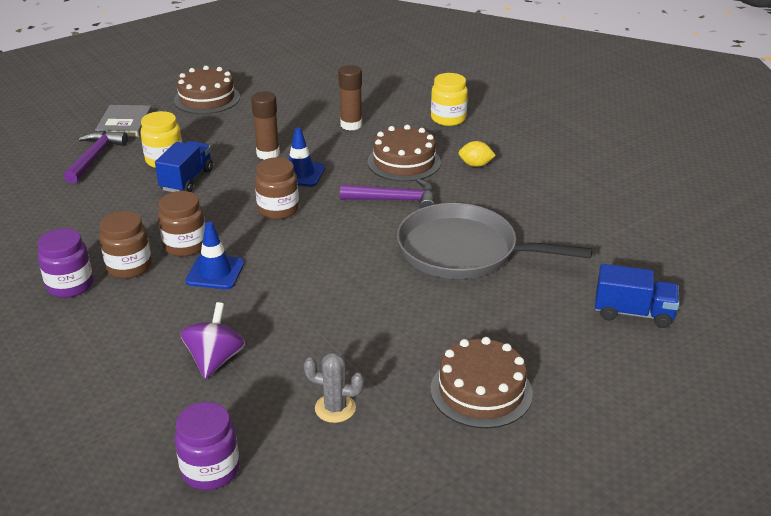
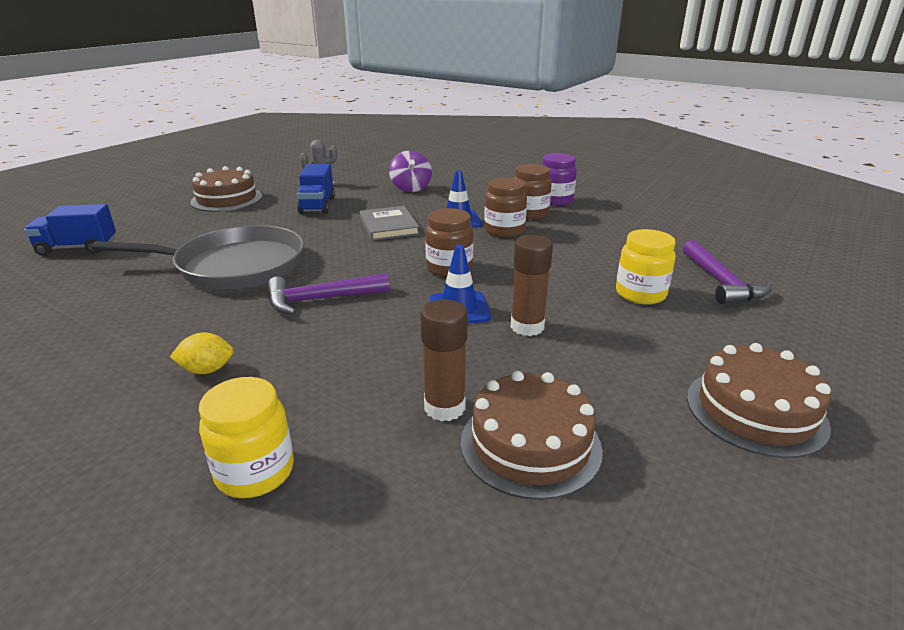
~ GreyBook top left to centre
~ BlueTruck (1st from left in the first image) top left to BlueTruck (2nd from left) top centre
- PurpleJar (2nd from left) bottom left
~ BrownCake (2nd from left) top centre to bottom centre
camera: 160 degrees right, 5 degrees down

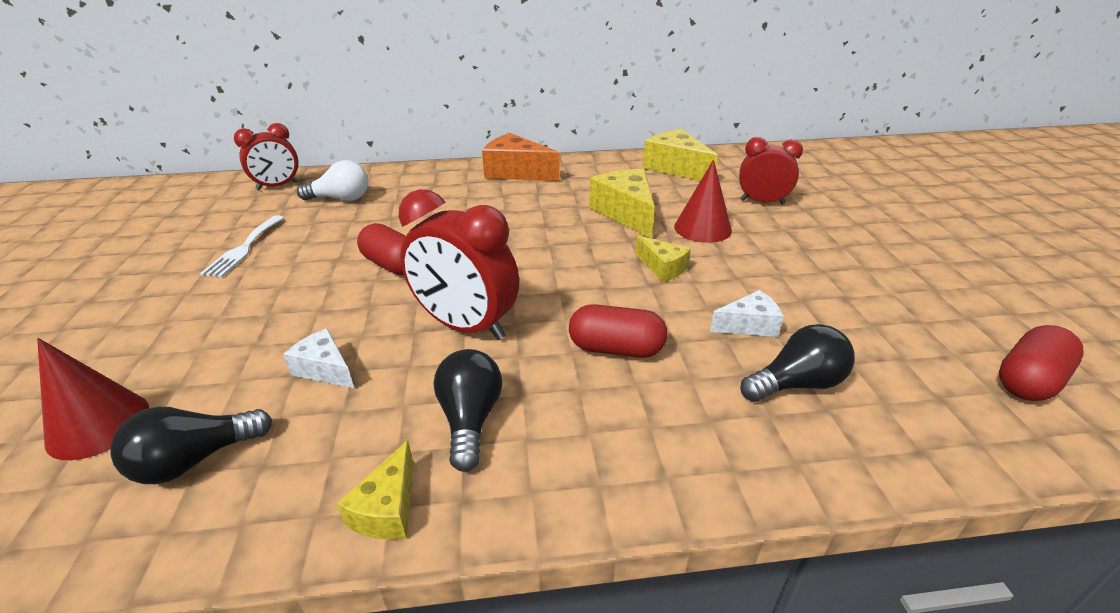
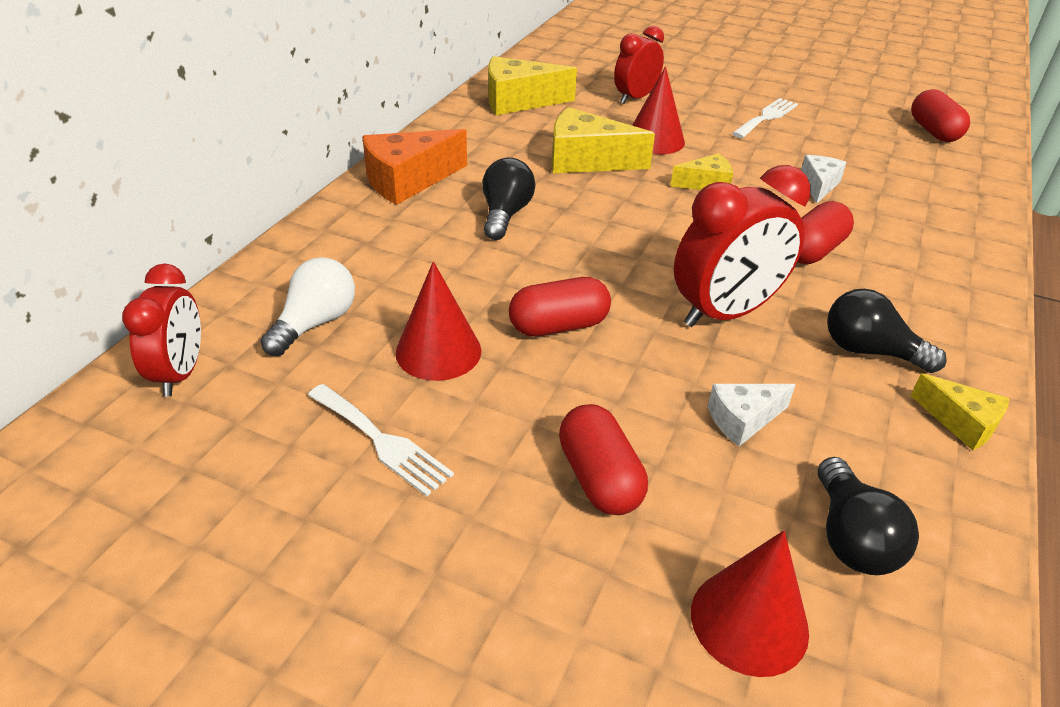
~ BlackLightBulb (3rd from left in the first image) middle right to BlackLightBulb (1st from left) top centre
+ RedCone (1st from left) centre
+ RedCapsule (2nd from left) centre
+ WhiteFork (2nd from left) top right
camera: 60 degrees left, 5 degrees up

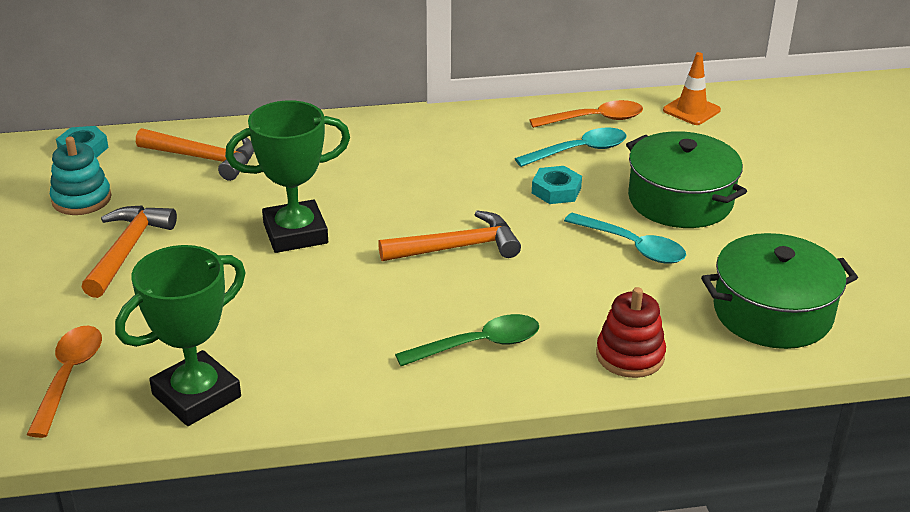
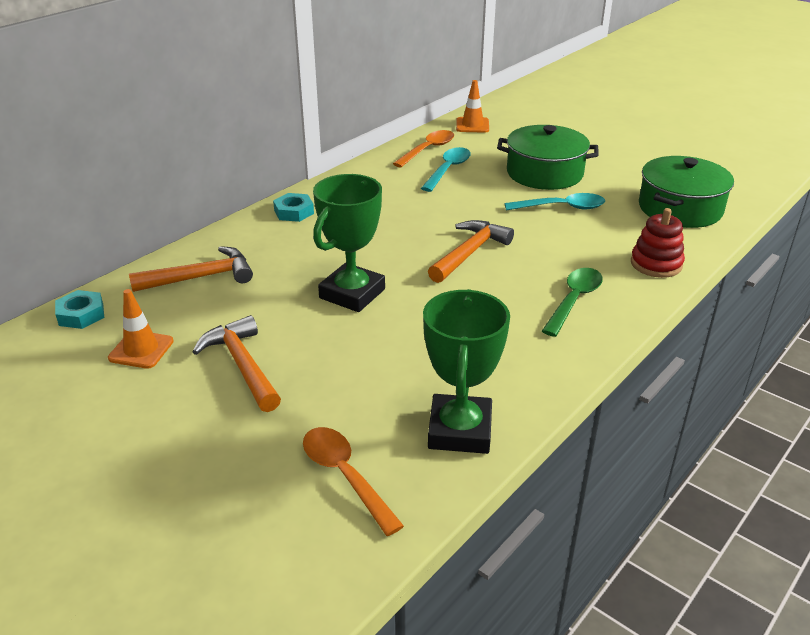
~ TurquoiseStackingToy middle left to OrangeTrafficCone (1st from left) middle left
~ TurquoiseNut (2nd from left) centre to top centre
camera: 40 degrees left, 0 degrees up

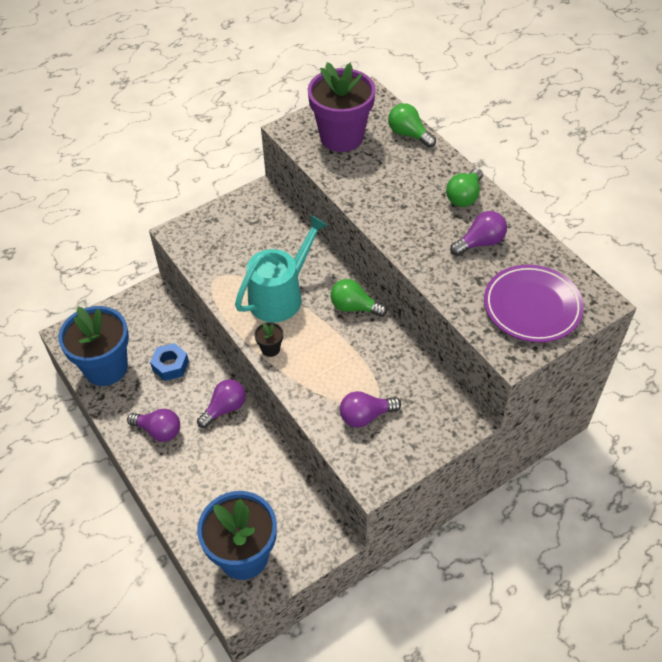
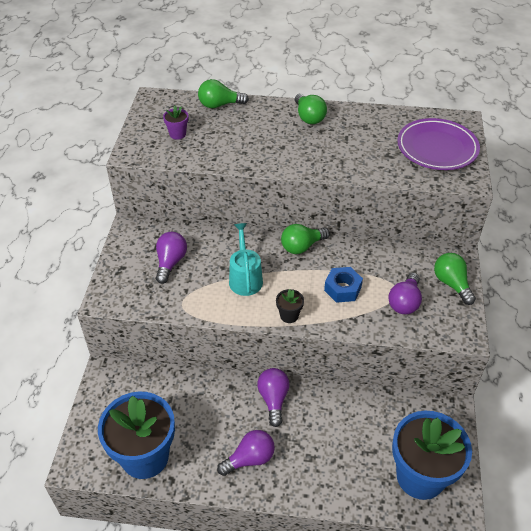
~ BlueNut middle left to centre
~ TurquoiseWateringCan centre = centre x0.65
~ PurpleFlowerPot top centre = top left x0.40
~ PurpleLightBulb (4th from left in the first image) middle right to PurpleLightBulb (1st from left) middle left
+ GreenLightBulb (4th from left) middle right
camera: 50 degrees left, 5 degrees down

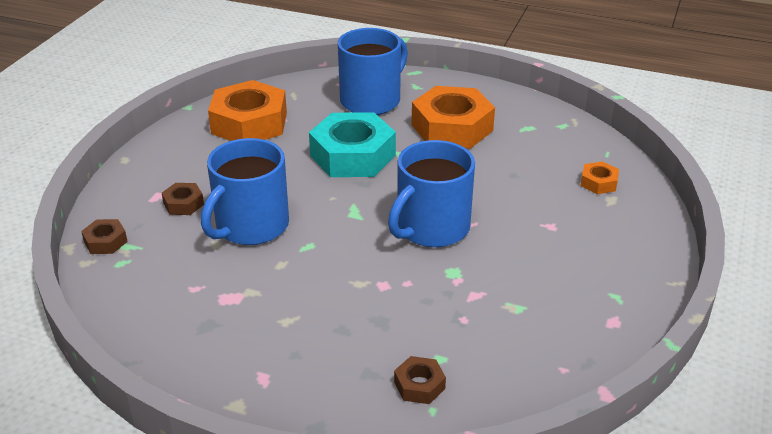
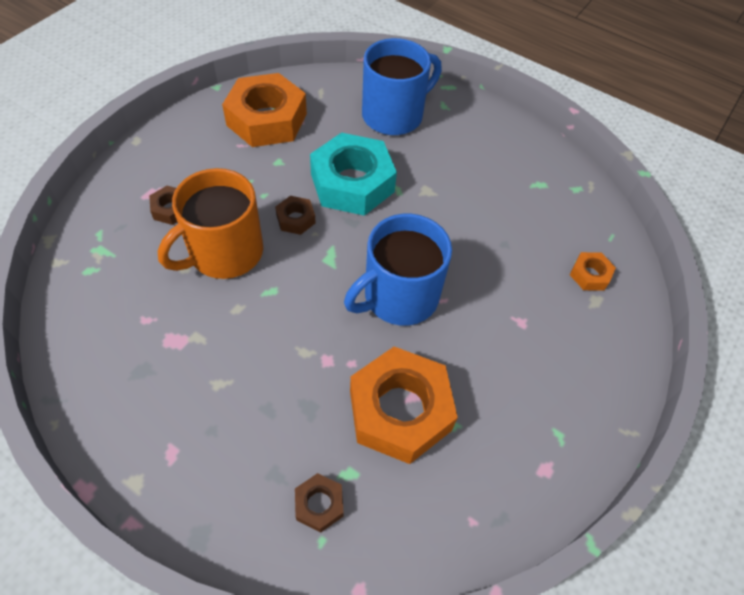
~ BrownNut (1st from left in the first image) middle left to BrownNut (2nd from left) centre
~ BlueMug (1st from left) middle left to OrangeMug middle left
~ OrangeNut (2nd from left) top centre to bottom centre
camera: 10 degrees right, 20 degrees up

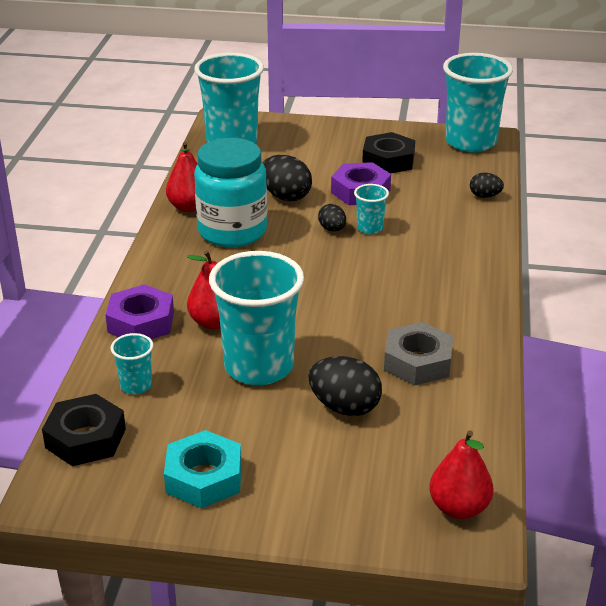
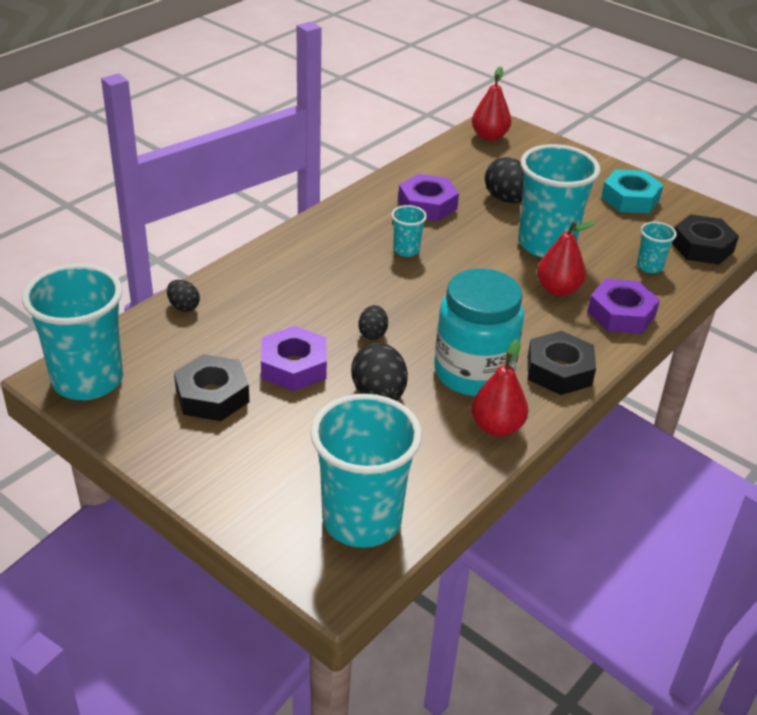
~ TurquoiseCup (4th from left in the first image) centre to TurquoiseCup (3rd from left) top centre
~ GreyNut middle right to PurpleNut (2nd from left) top centre
+ BlackNut (2nd from left) middle right
camera: 150 degrees left, 5 degrees up

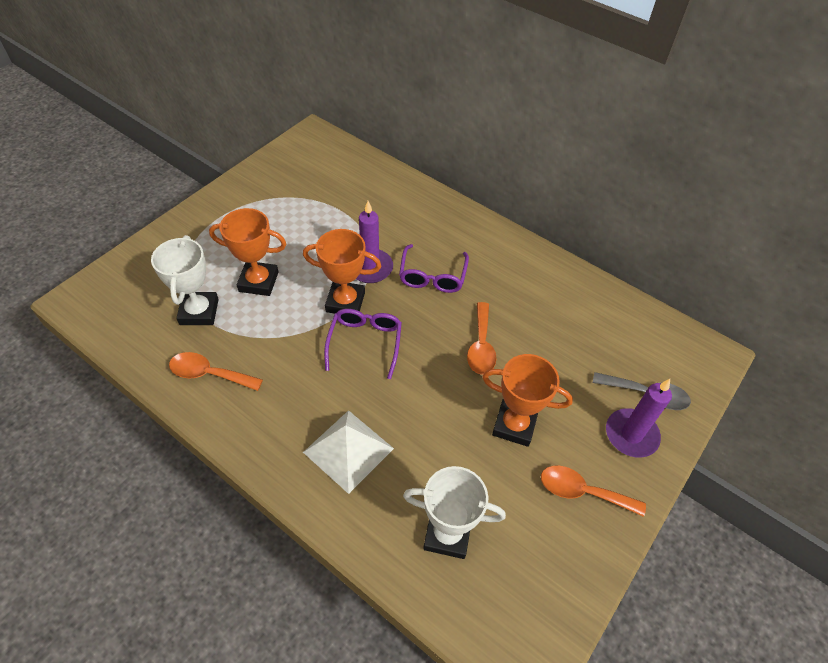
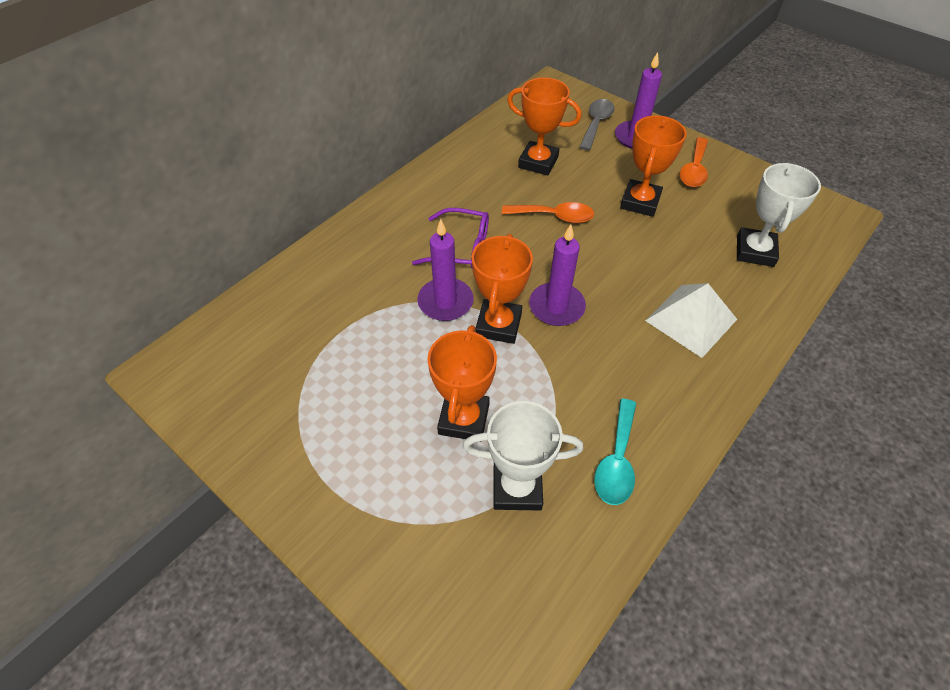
~ OrangeSpoon (1st from left) middle left to TurquoiseSpoon centre
~ PurpleGlasses (1st from left) centre to PurpleCandle (2nd from left) centre
+ OrangeTrophy (3rd from left) top centre
camera: 85 degrees left, 0 degrees up

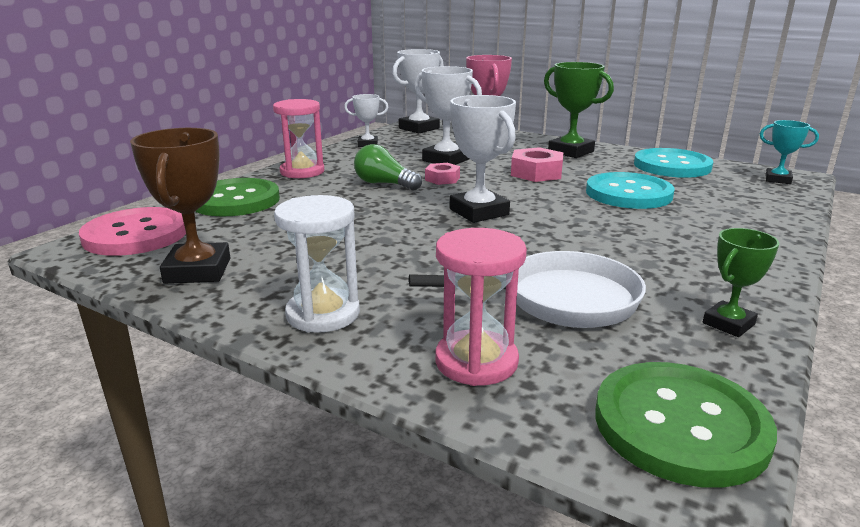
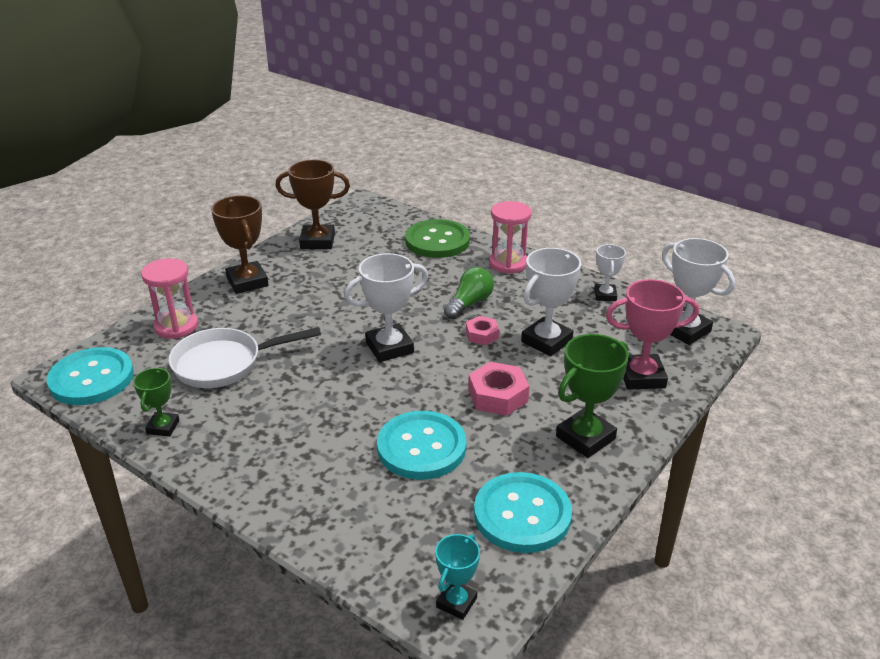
- PinkButton middle left
~ WhiteHourglass centre to BrownTrophy (1st from left) middle left
~ WhitePan centre = middle left 75 degrees clockwise
~ GreenButton (2nd from left) bottom right to TurquoiseButton (1st from left) middle left
~ GreenTrophy (2nd from left in the first image) middle right = middle left 45 degrees clockwise
camera: 95 degrees right, 10 degrees up

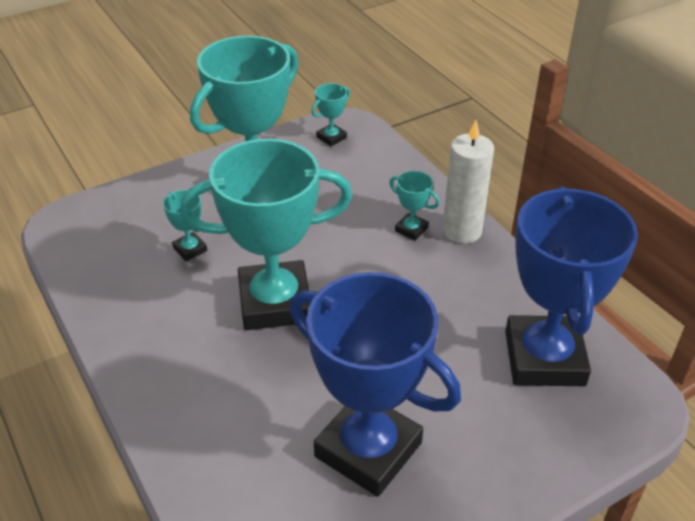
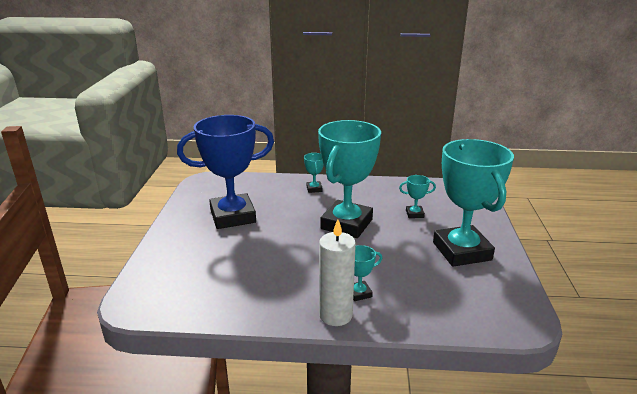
~ TurquoiseTrophy (4th from left in the first image) top centre to TurquoiseTrophy (1st from left) centre
- BlueTrophy (2nd from left) middle right
camera: 125 degrees right, 15 degrees down

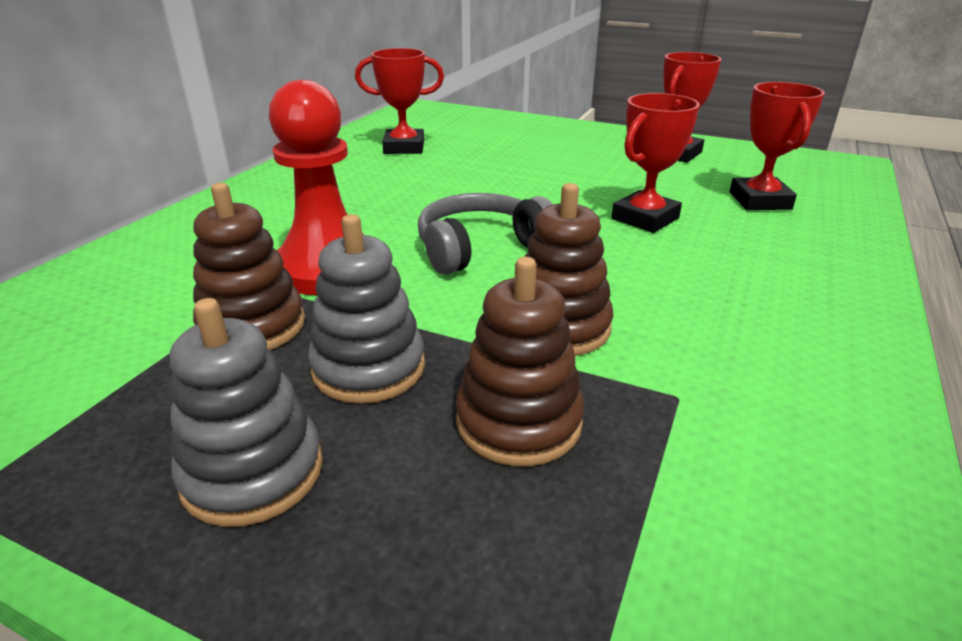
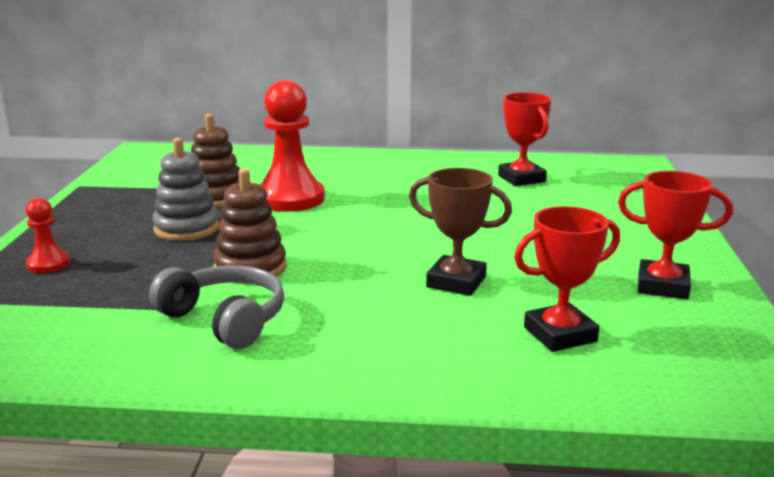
- GreyStackingToy (1st from left) middle left
~ GreyHeadphones centre to middle left
- BrownStackingToy (2nd from left) centre
~ RedTrophy (2nd from left) top right to BrownTrophy centre
+ RedPawn (1st from left) middle left
camera: 70 degrees right, 10 degrees down

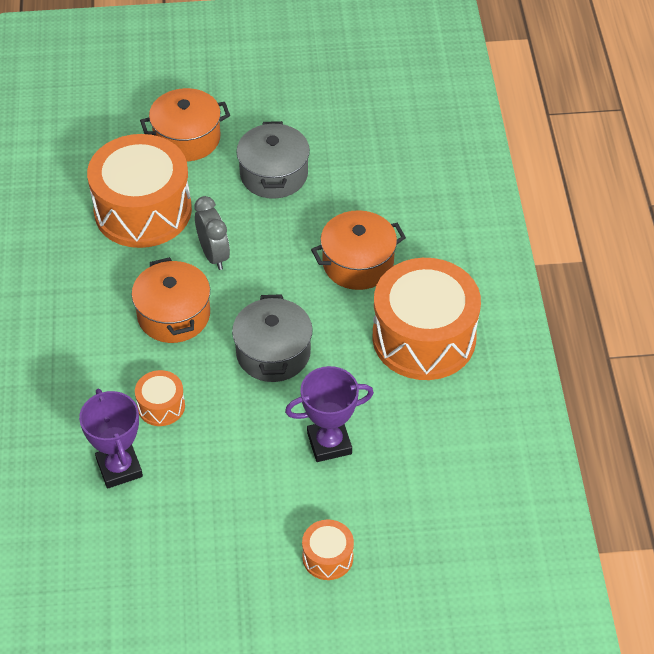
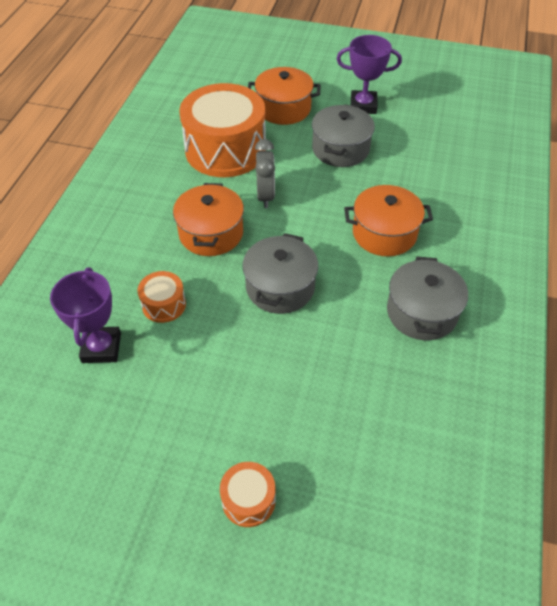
~ PurpleTrophy (2nd from left) centre to top centre
~ OrangeDrum (4th from left) centre to GreyPot (3rd from left) middle right
camera: 20 degrees right, 0 degrees up

